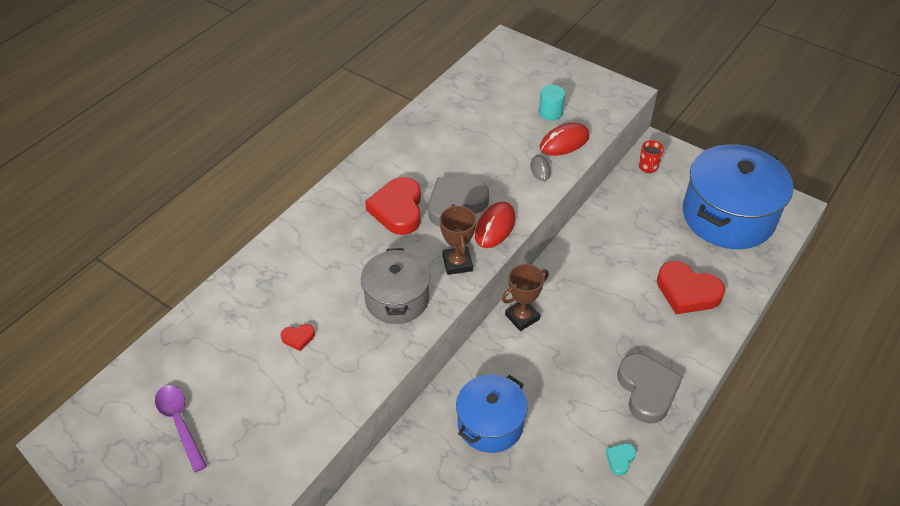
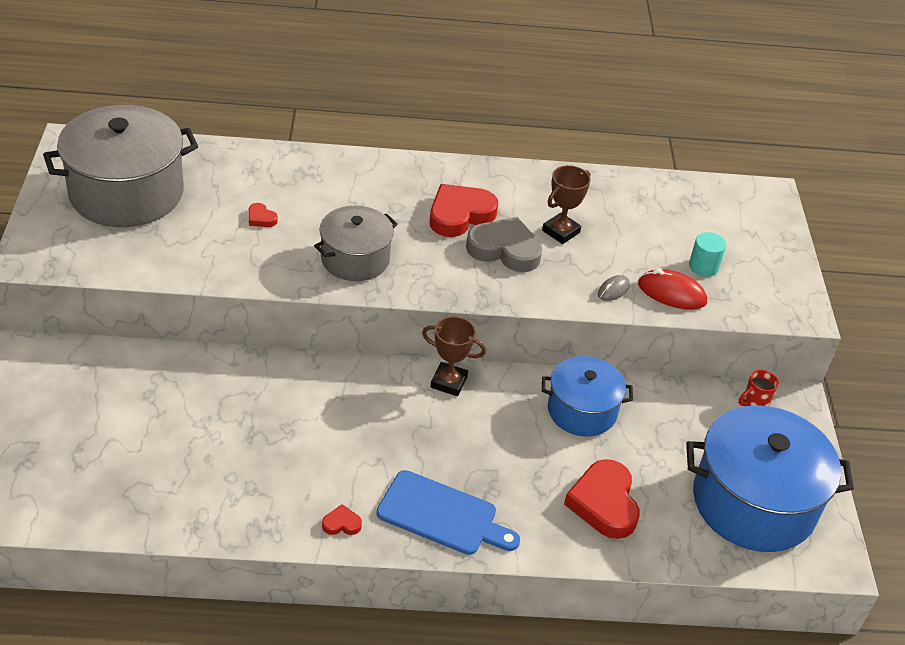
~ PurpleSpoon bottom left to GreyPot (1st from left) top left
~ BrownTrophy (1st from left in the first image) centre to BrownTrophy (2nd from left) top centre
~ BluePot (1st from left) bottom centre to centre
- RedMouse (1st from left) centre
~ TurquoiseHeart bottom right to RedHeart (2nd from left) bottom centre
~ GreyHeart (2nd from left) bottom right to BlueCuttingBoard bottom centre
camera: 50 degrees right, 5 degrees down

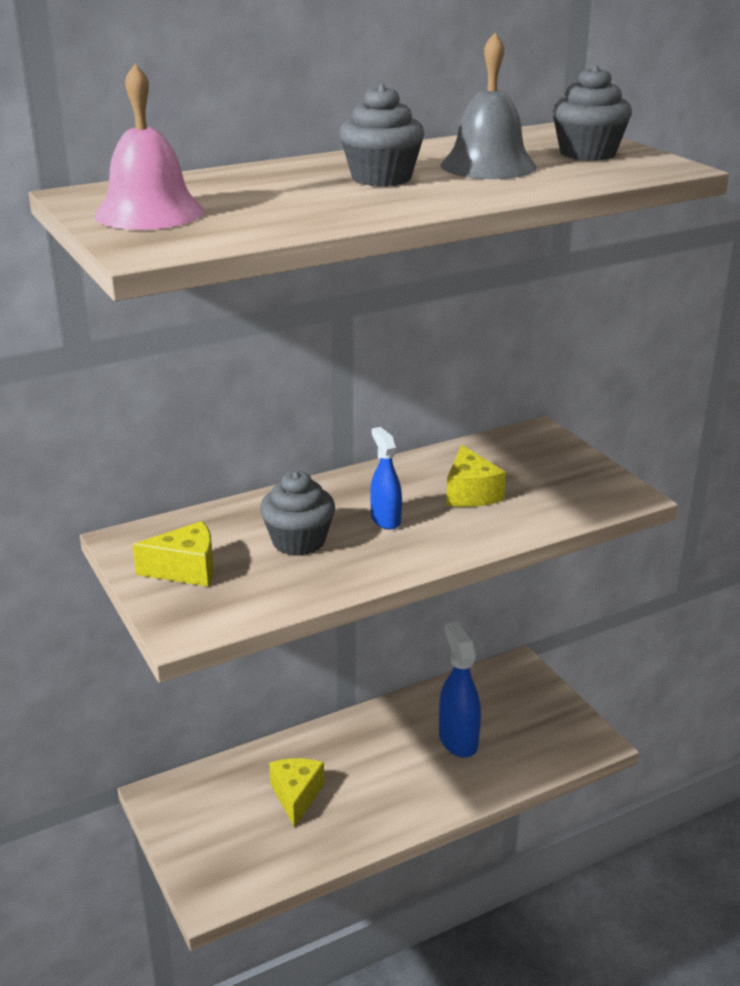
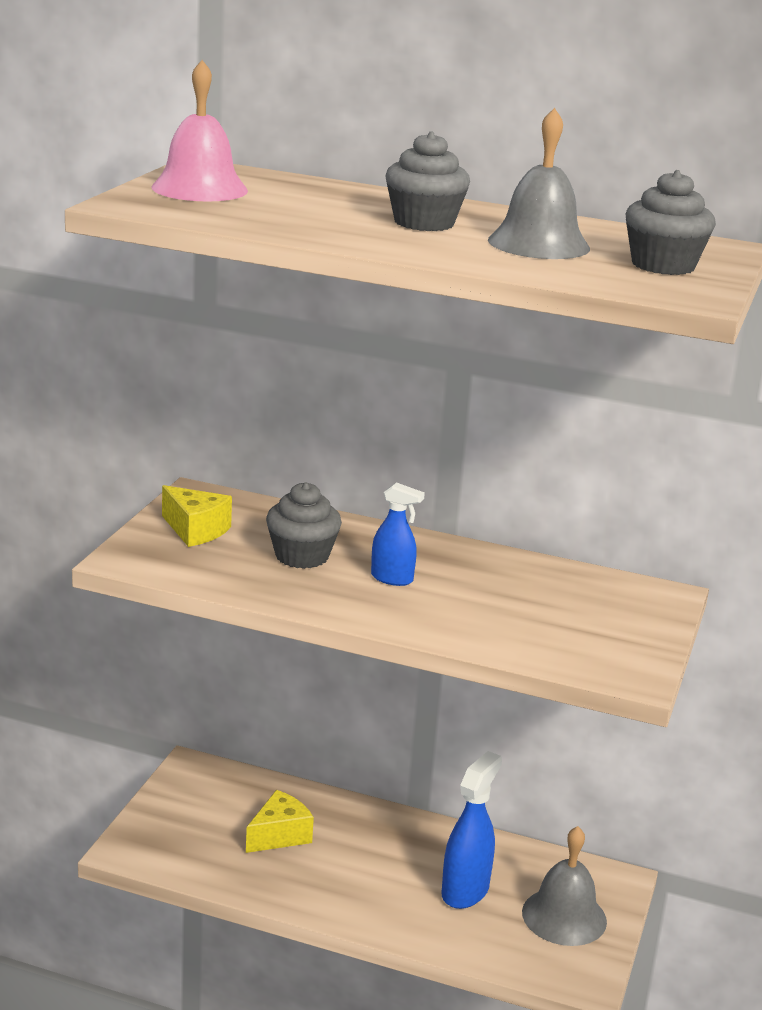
~ BlueSprayBottle (1st from left) centre = centre 90 degrees clockwise
- YellowCheese (3rd from left) centre
+ GreyBell (2nd from left) bottom right
camera: 45 degrees right, 5 degrees down

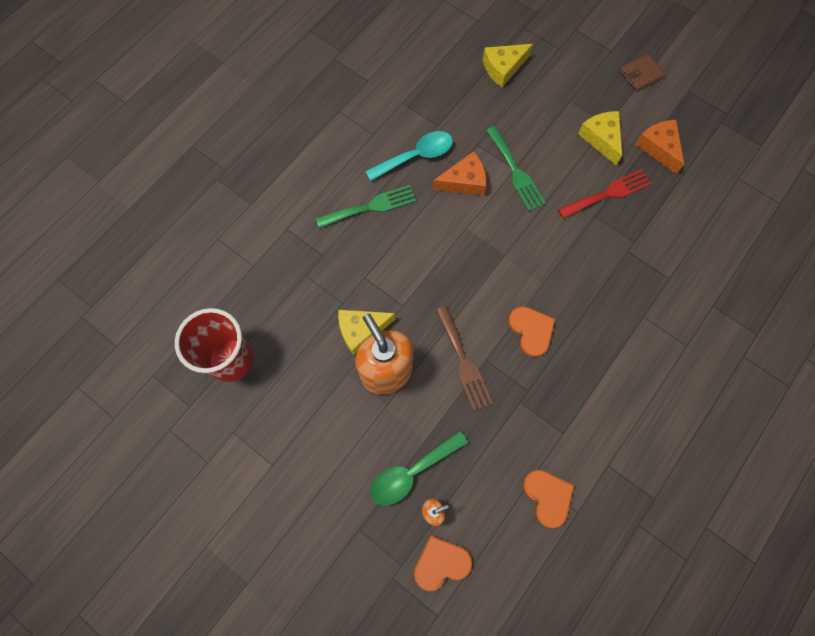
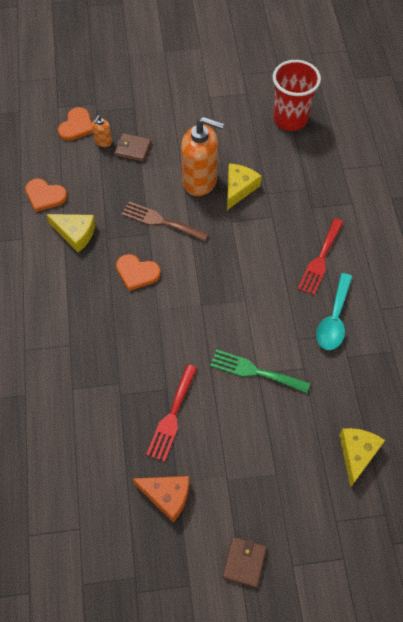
~ GreenFork (1st from left) top centre to RedFork (2nd from left) middle right
~ GreenSpoon bottom centre to BrownWallet (1st from left) top left
- OrangeCheese (1st from left) top centre
~ YellowCheese (3rd from left in the first image) top right to YellowCheese (1st from left) middle left
camera: 135 degrees right, 10 degrees down

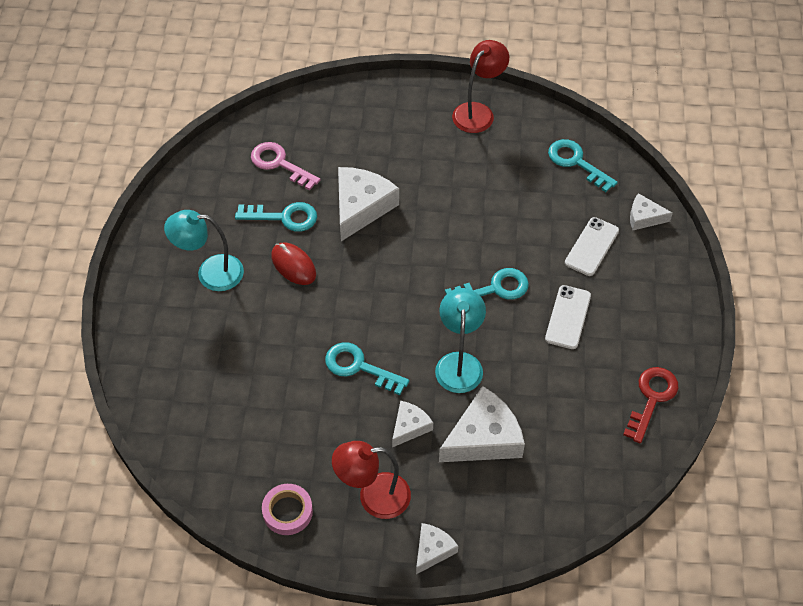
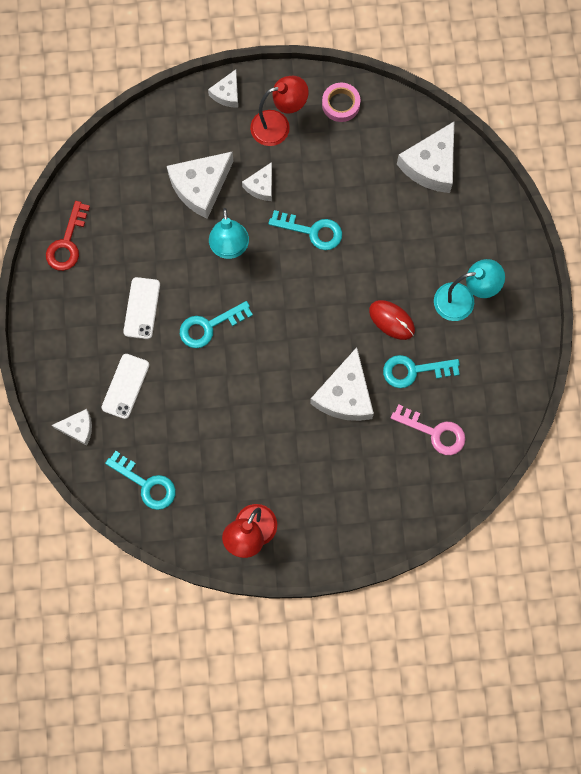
+ WhiteCheese (6th from left) top right
camera: 170 degrees right, 20 degrees up

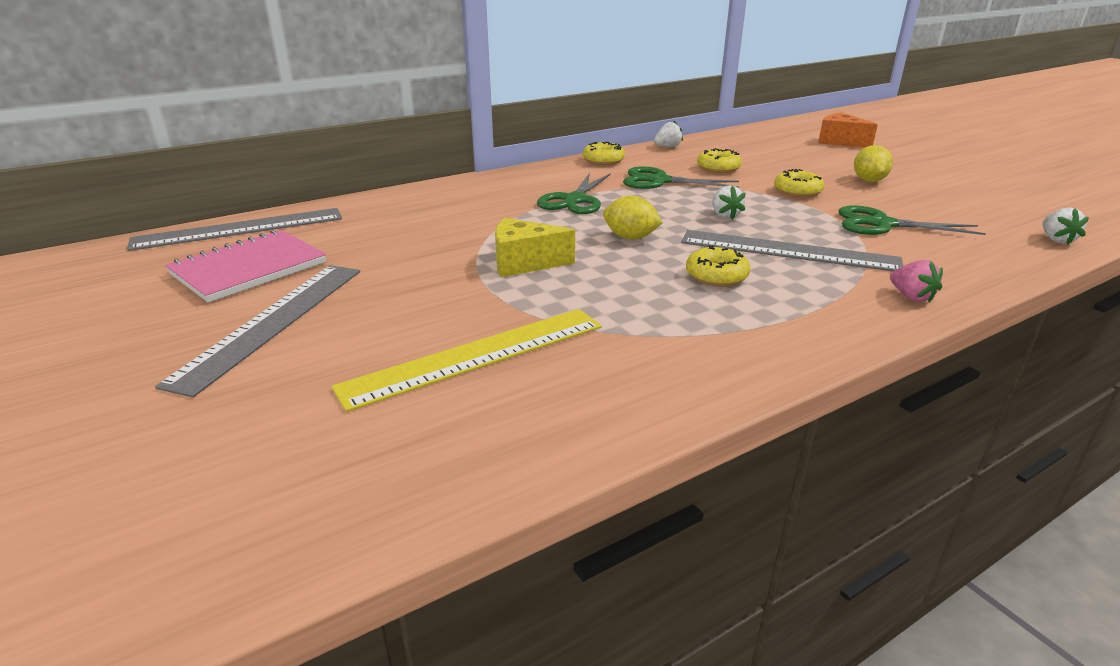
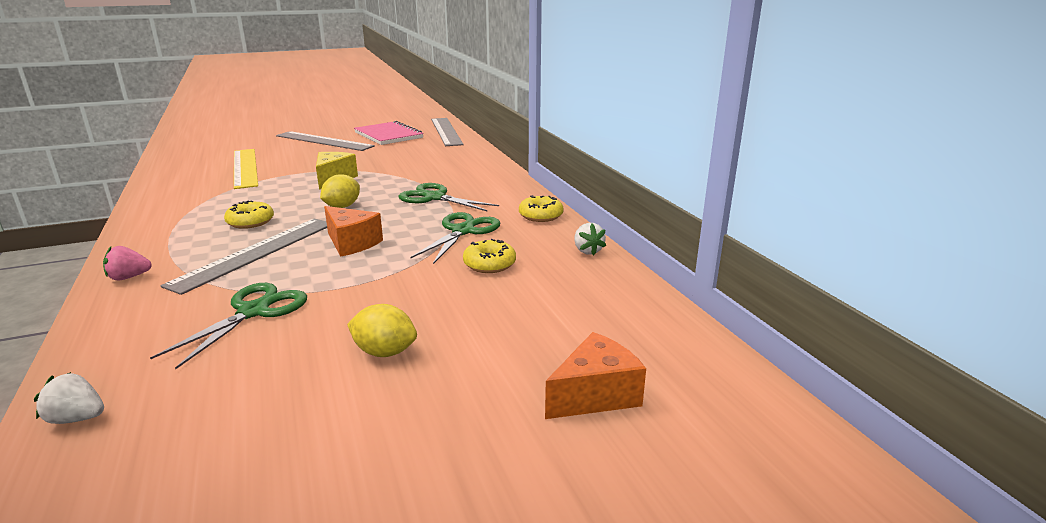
~ WhiteStrawberry (2nd from left) top centre to OrangeCheese (1st from left) centre
- YellowDonut (4th from left) top right
camera: 100 degrees right, 5 degrees down

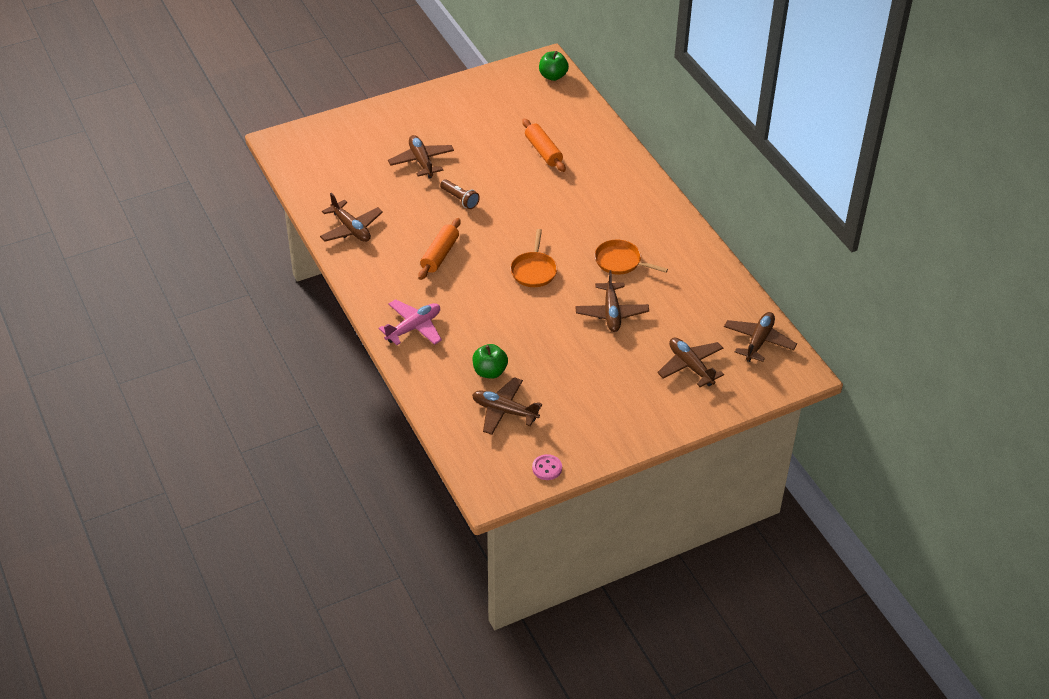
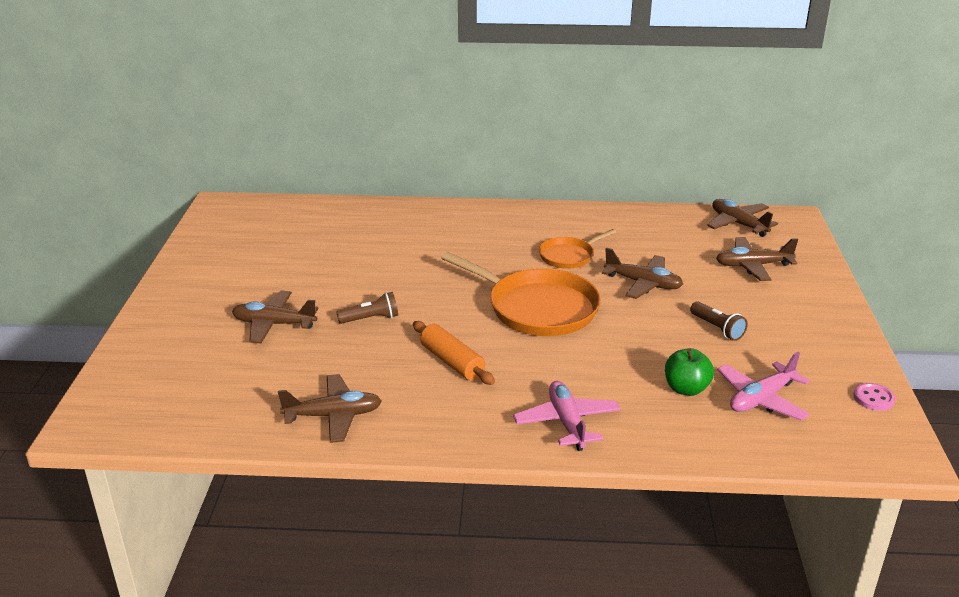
~ BrownPlane (3rd from left) centre to PinkPlane (2nd from left) middle right
~ OrangePan (1st from left) centre = centre x1.83
- OrangeRollingPin (2nd from left) top centre
- GreenApple (2nd from left) top centre
+ BrownFlashlight (2nd from left) middle right
camera: 60 degrees left, 15 degrees down

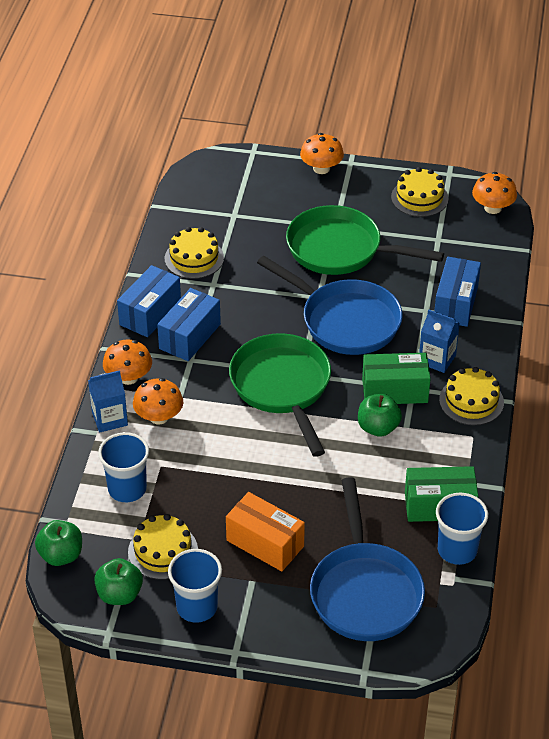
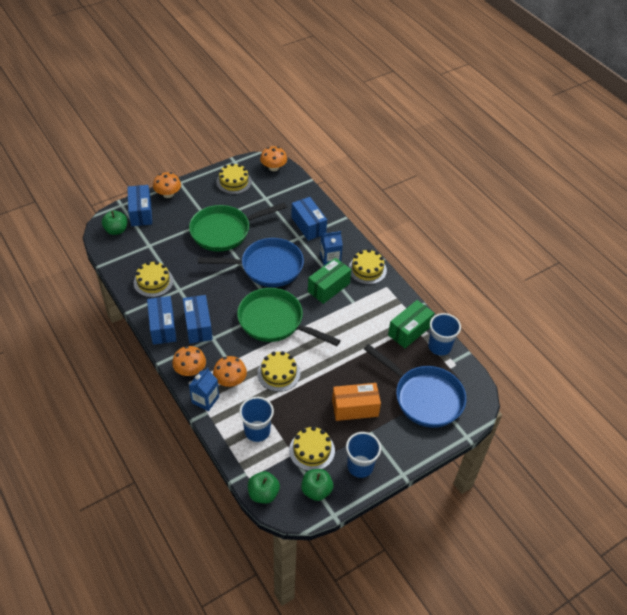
~ GreenApple (3rd from left in the first image) middle right to GreenApple (1st from left) middle left
+ BlueBox (1st from left) middle left
+ YellowCake (3rd from left) centre
camera: 45 degrees left, 5 degrees up

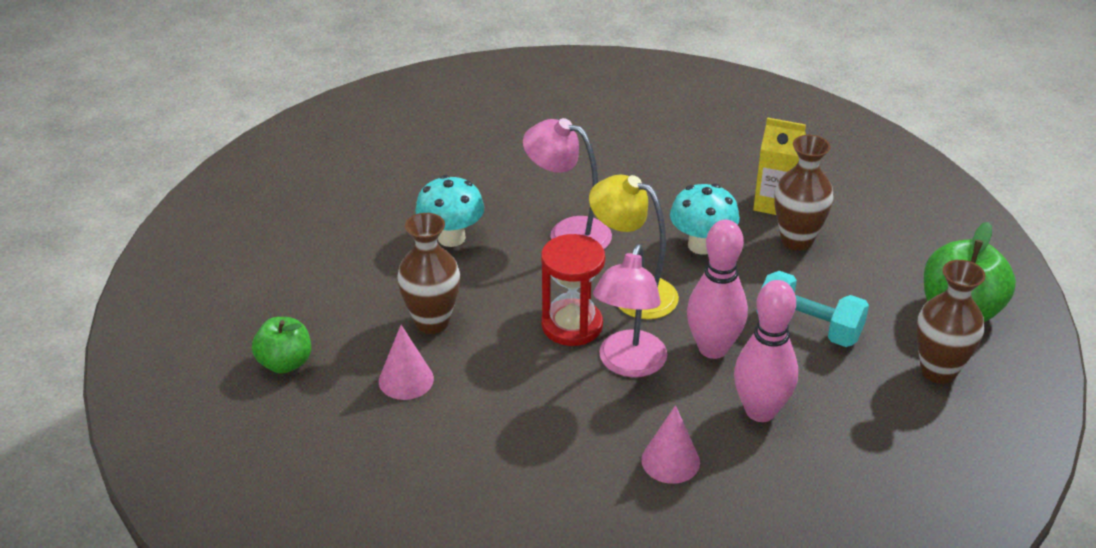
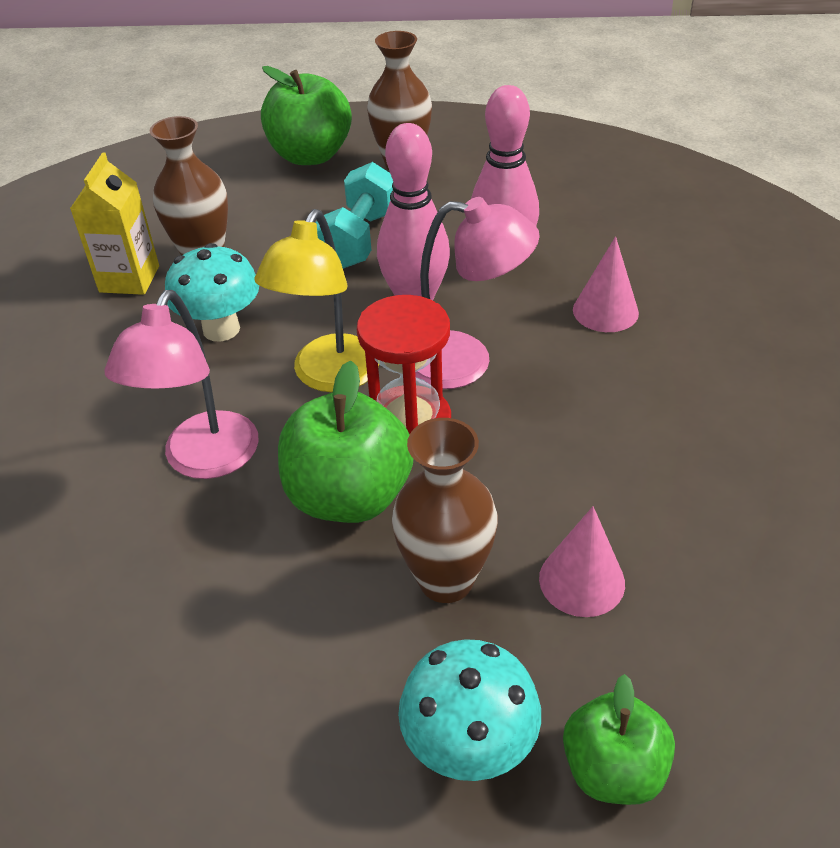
~ TurquoiseMushroom (1st from left in the first image) centre to TurquoiseMushroom (2nd from left) bottom centre
+ GreenApple (2nd from left) centre
camera: 100 degrees left, 5 degrees up

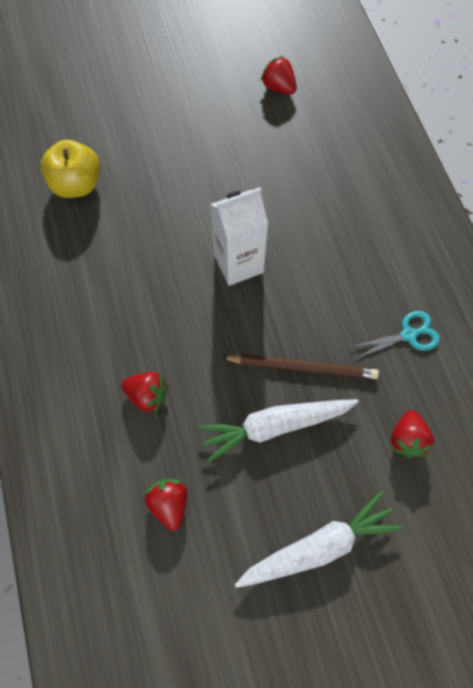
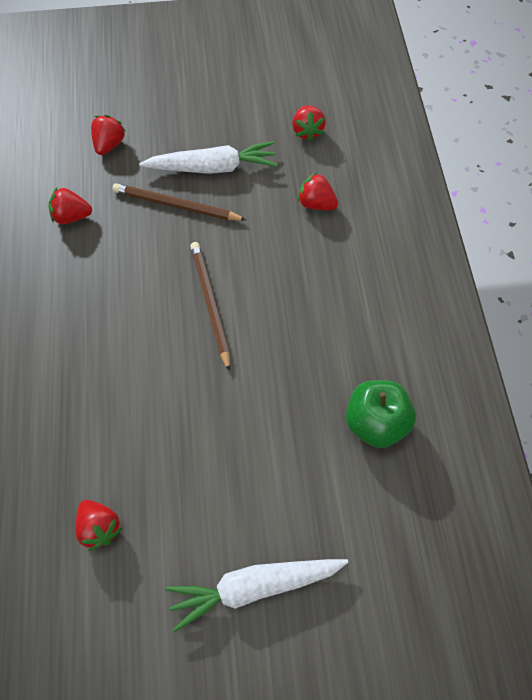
~ YellowApple top left to GreenApple middle right
~ WhiteCarton centre to BrownPencil (2nd from left) centre
~ WhiteCarrot (2nd from left) bottom right to bottom centre
~ TurquoiseScissors middle right to RedStrawberry (1st from left) top left
camera: 170 degrees left, 5 degrees down

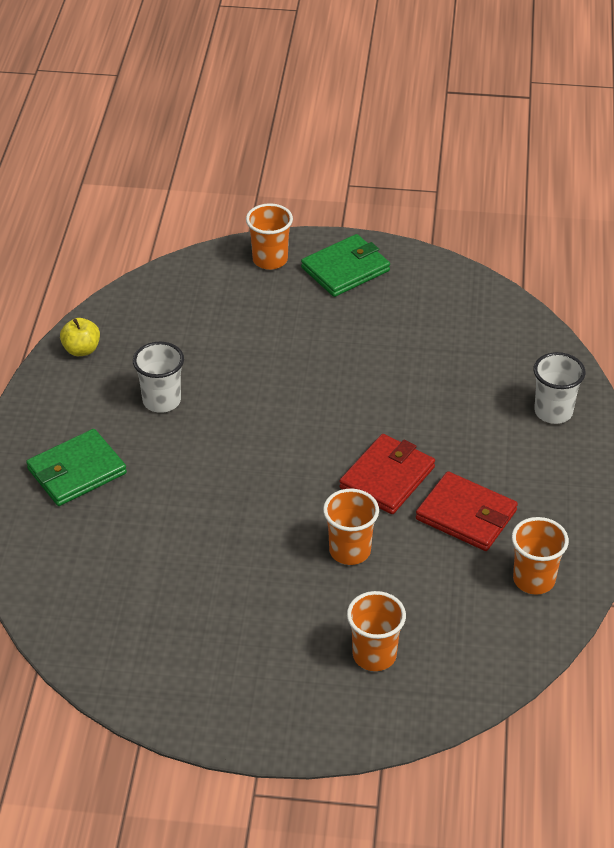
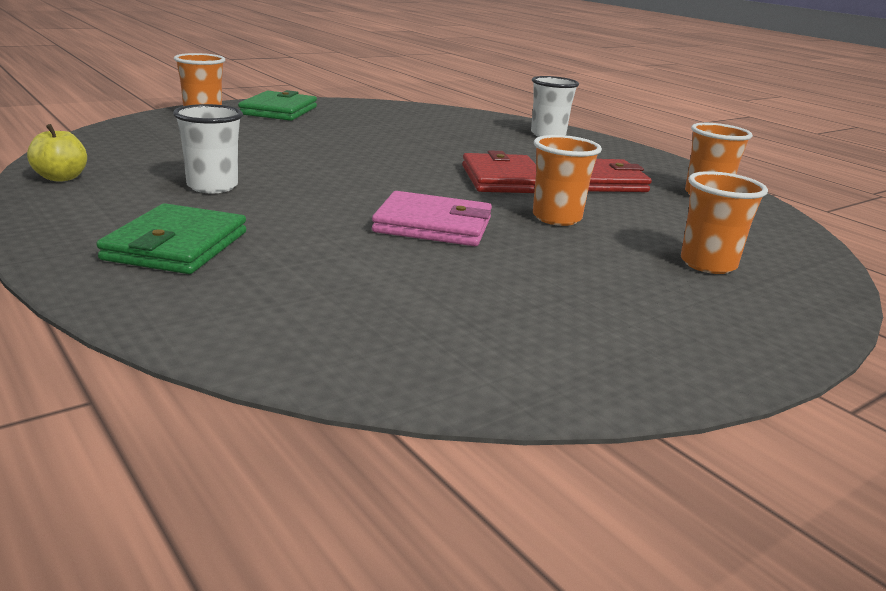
+ PinkWallet centre
camera: 45 degrees left, 20 degrees down

